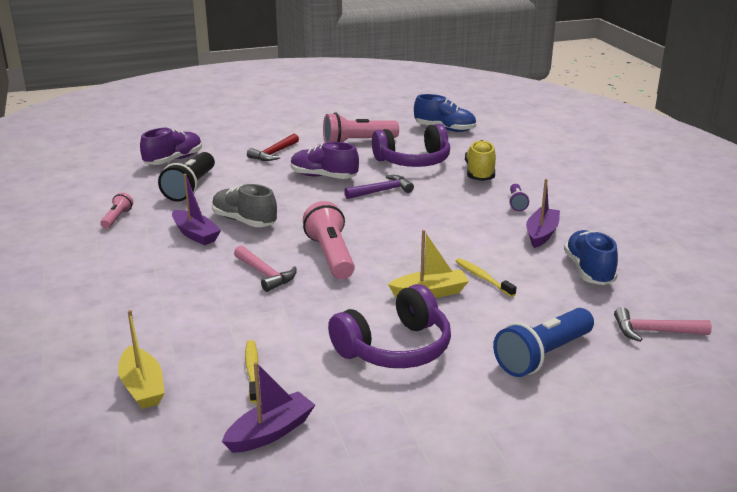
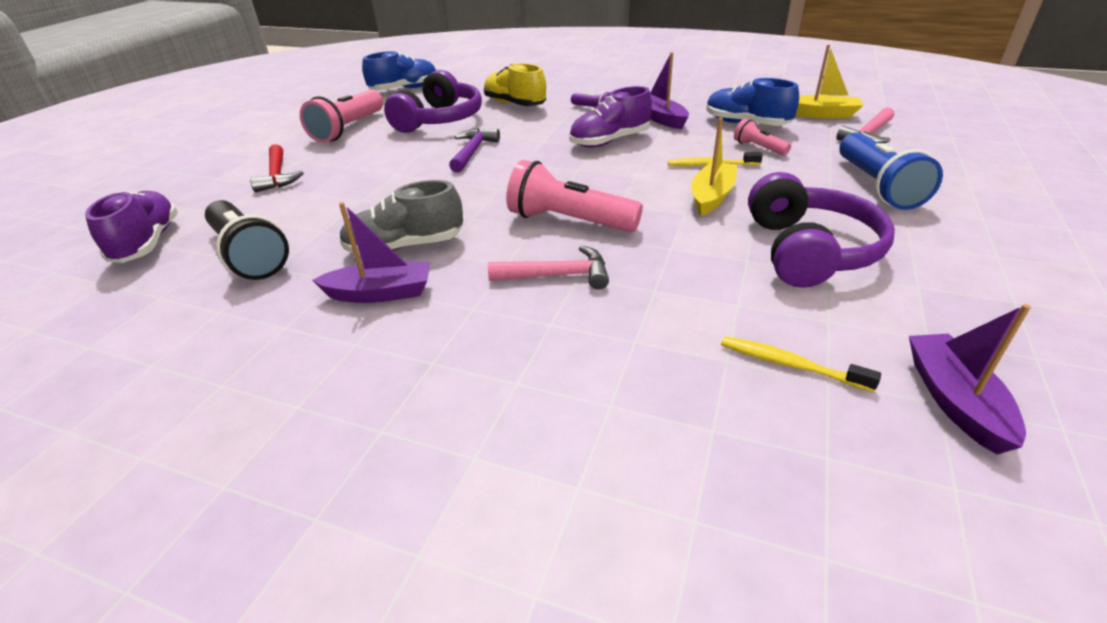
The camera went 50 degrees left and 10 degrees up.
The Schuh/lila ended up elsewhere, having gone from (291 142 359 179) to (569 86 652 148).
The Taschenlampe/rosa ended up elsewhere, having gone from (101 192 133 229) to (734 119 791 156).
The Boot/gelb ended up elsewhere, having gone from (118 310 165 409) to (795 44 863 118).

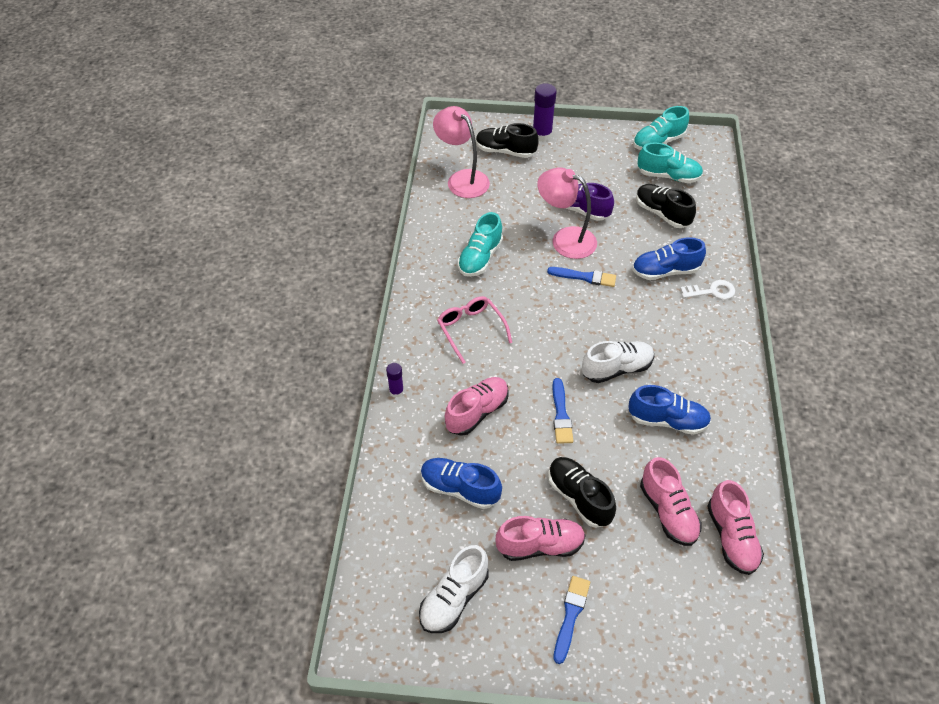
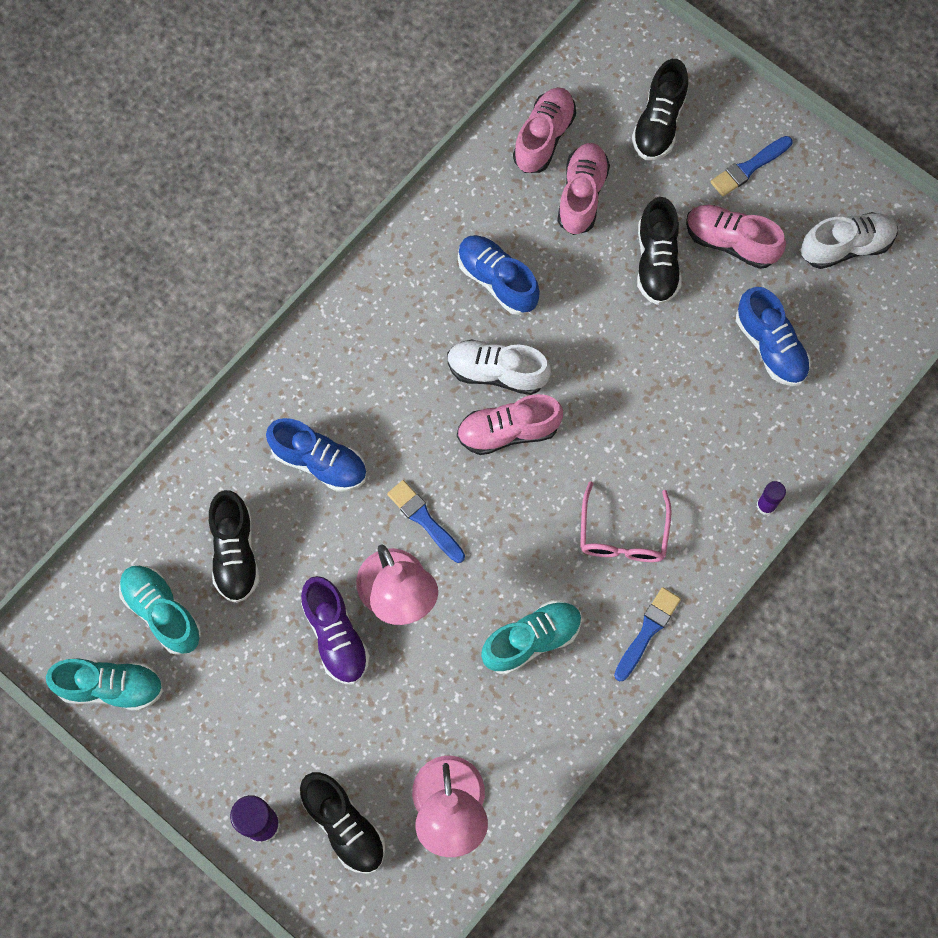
The camera went 145 degrees left and 20 degrees up.
The Schuh/rosa ended up elsewhere, having gone from (445 377 509 436) to (457 394 563 455).
The Pinsel/blau ended up elsewhere, having gone from (553 378 573 444) to (614 587 681 681).
The second view gained the Schuh/schwarz at (632 59 688 160).
The second view lost the Schlüssel/weiß at (680 280 735 300).

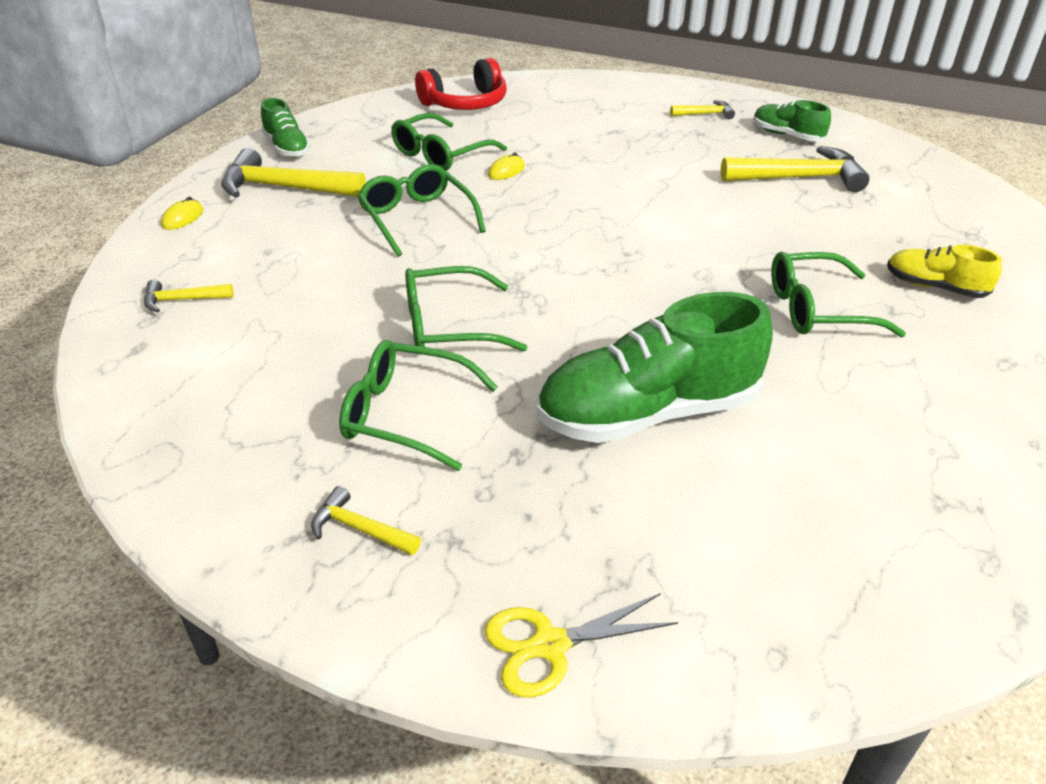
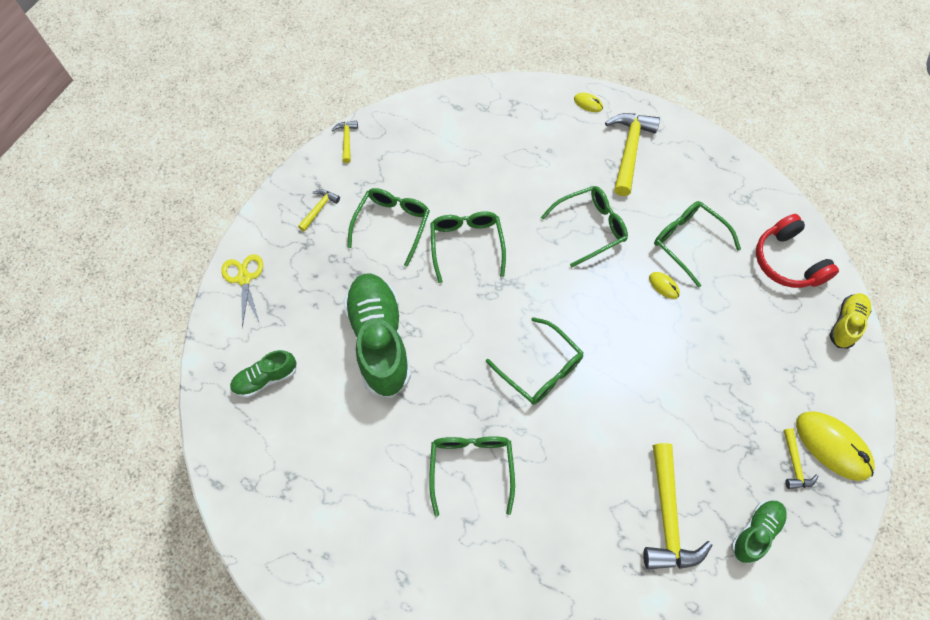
The camera went 95 degrees right and 25 degrees up.
The Schuh/grün ended up elsewhere, having gone from (261 98 310 158) to (230 350 297 398).
The Hammer/gelb ended up elsewhere, having gone from (144 280 234 313) to (332 121 358 163).
The second view gained the Brille/grün at (486 317 584 405).
The second view gained the Computermaus/gelb at (796 411 875 481).
The Schuh/gelb ended up elsewhere, having gone from (887 245 1002 298) to (829 293 871 349).

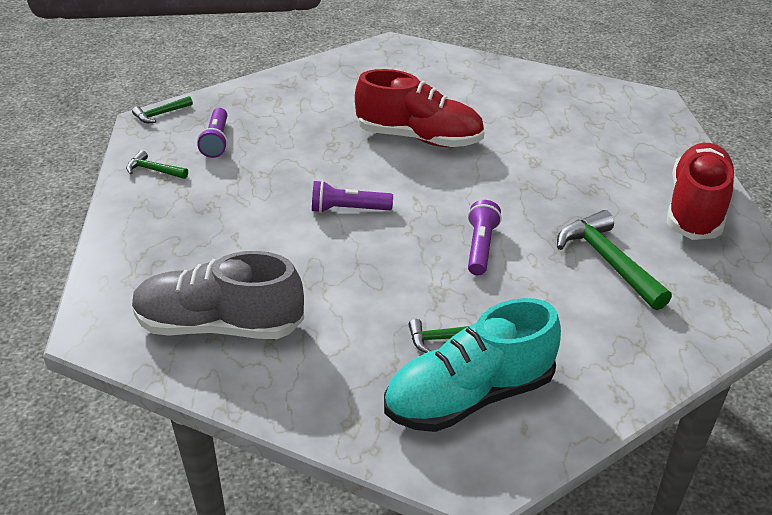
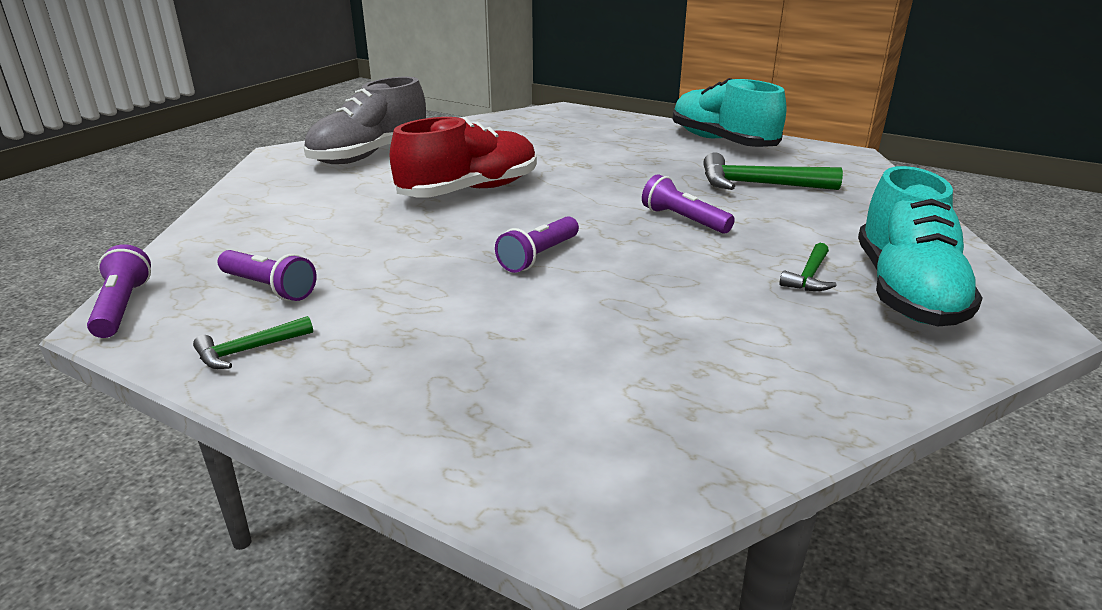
The camera went 55 degrees left and 10 degrees down.
Where the Hammer/grün stood at (132 96 193 123), the Taschenlampe/lila came to stand at (87 244 151 338).
The Schuh/grau ended up elsewhere, having gone from (132 251 304 339) to (303 77 426 164).
What was the Schuh/rot at (667 143 736 240) turned into the Schuh/türkis at (672 78 787 147).

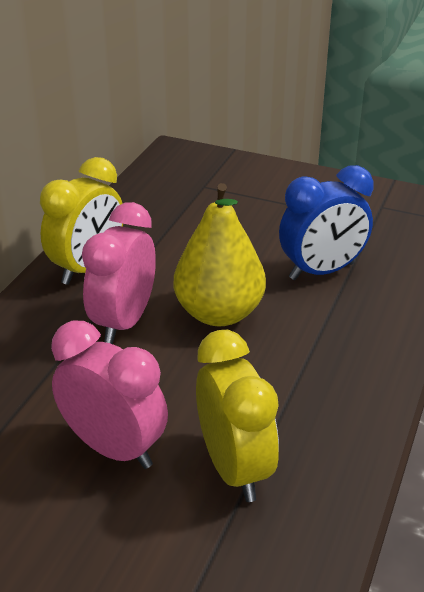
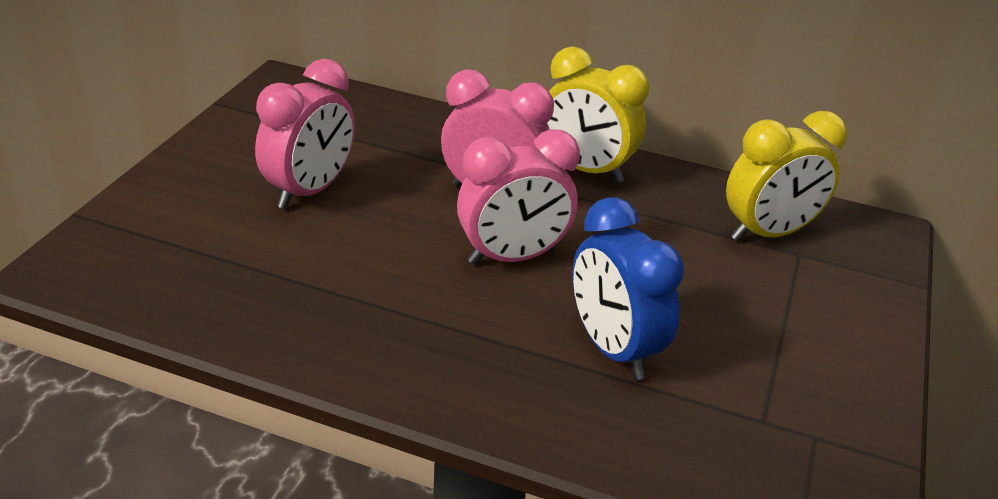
The camera went 85 degrees right and 0 degrees up.
Where the Birne/gelb stood at (174 183 266 326), the Wecker/rosa came to stand at (457 129 580 265).
The Wecker/gelb ended up elsewhere, having gone from (196 330 279 502) to (726 111 847 241).

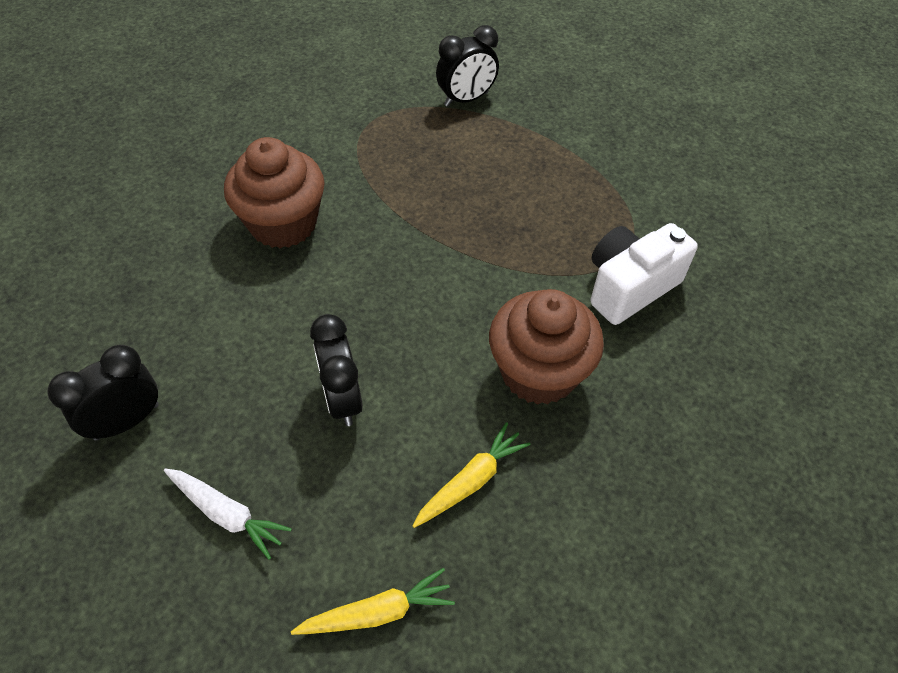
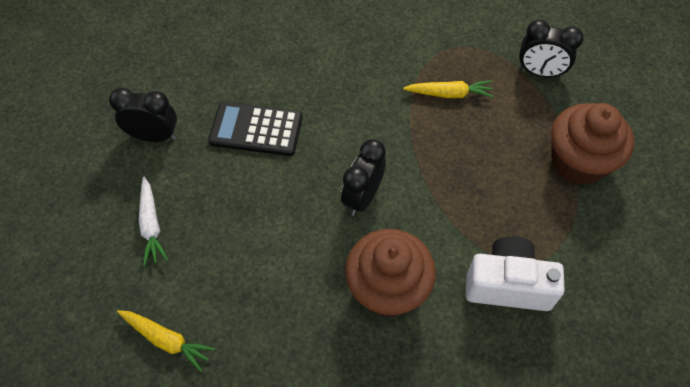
The camera went 45 degrees right and 5 degrees up.
The second view gained the Taschenrechner/schwarz at (209 102 303 156).
The Wecker/schwarz ended up elsewhere, having gone from (310 314 363 426) to (341 139 386 216).
The Karotte/gelb ended up elsewhere, having gone from (413 422 530 528) to (403 80 494 98).
The Muffin/braun ended up elsewhere, having gone from (224 137 325 248) to (551 103 634 185).

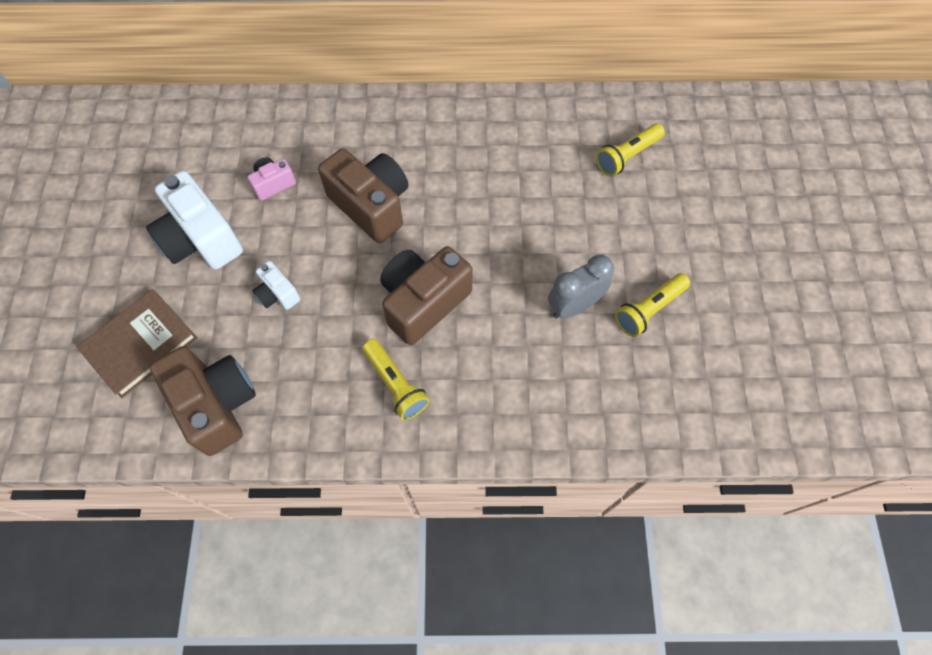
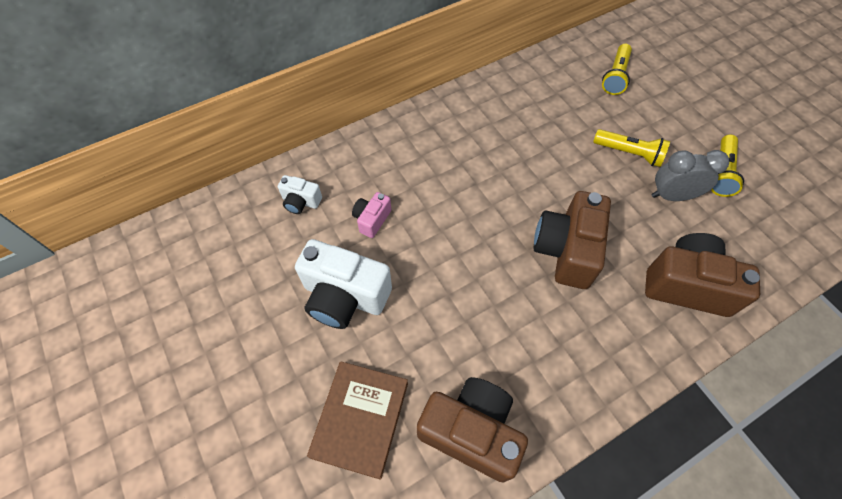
The camera went 30 degrees left and 5 degrees down.
The Kamera/weiß ended up elsewhere, having gone from (252 261 300 310) to (278 175 322 214).
The Taschenlampe/gelb ended up elsewhere, having gone from (362 339 430 420) to (593 129 670 167).
The Kamera/braun ended up elsewhere, having gone from (318 148 408 243) to (645 233 760 317).
The Wecker/grau at (548 255 614 319) ended up facing another way, 60 degrees clockwise from before.

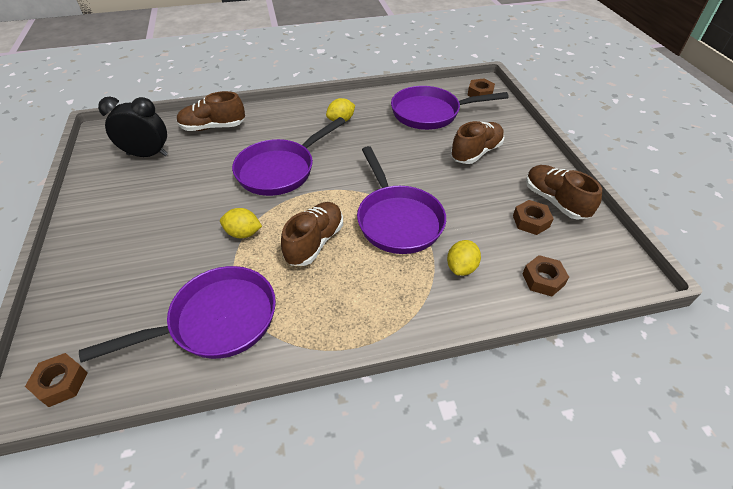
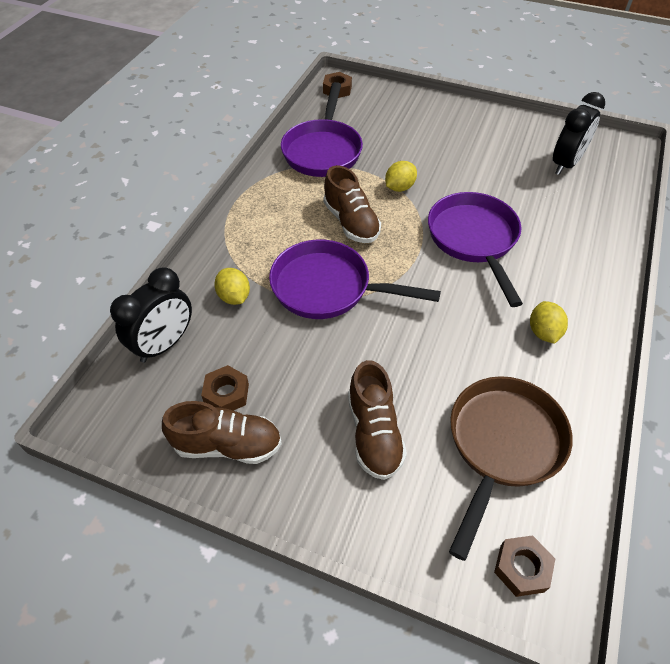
The camera went 125 degrees right and 5 degrees up.
Where the Sechskantmutter/braun stood at (522 255 569 296), the Wecker/schwarz came to stand at (110 267 192 363).
What was the Pfanne/lila at (391 86 509 130) turned into the Pfanne/braun at (449 376 573 561).
The second view lost the Schuh/braun at (177 91 245 131).

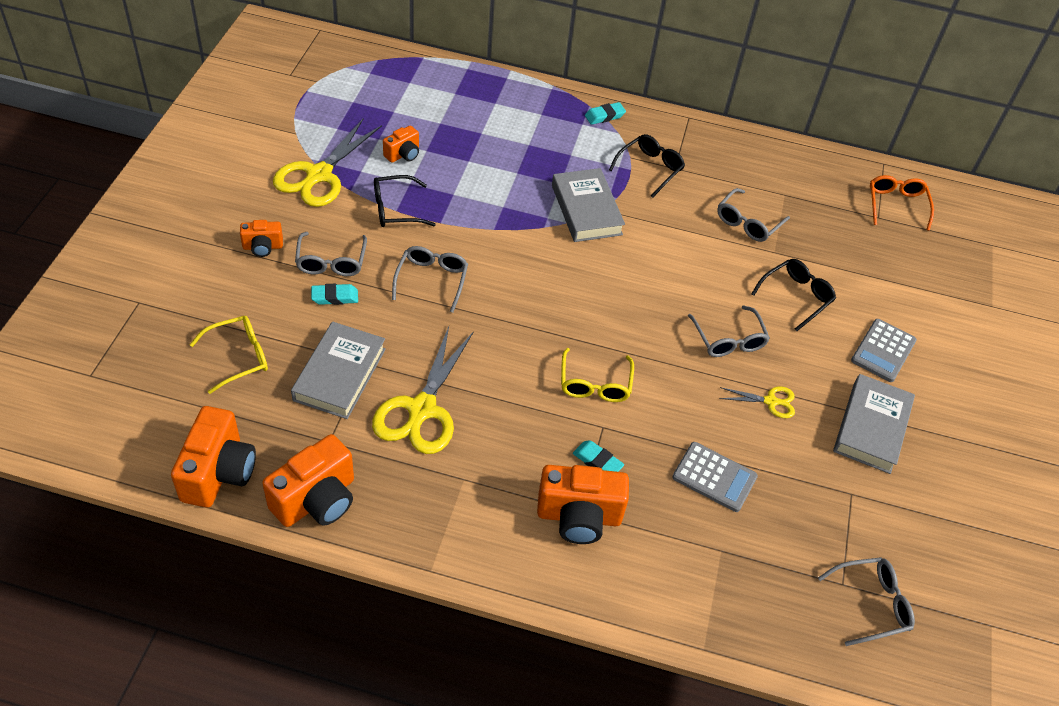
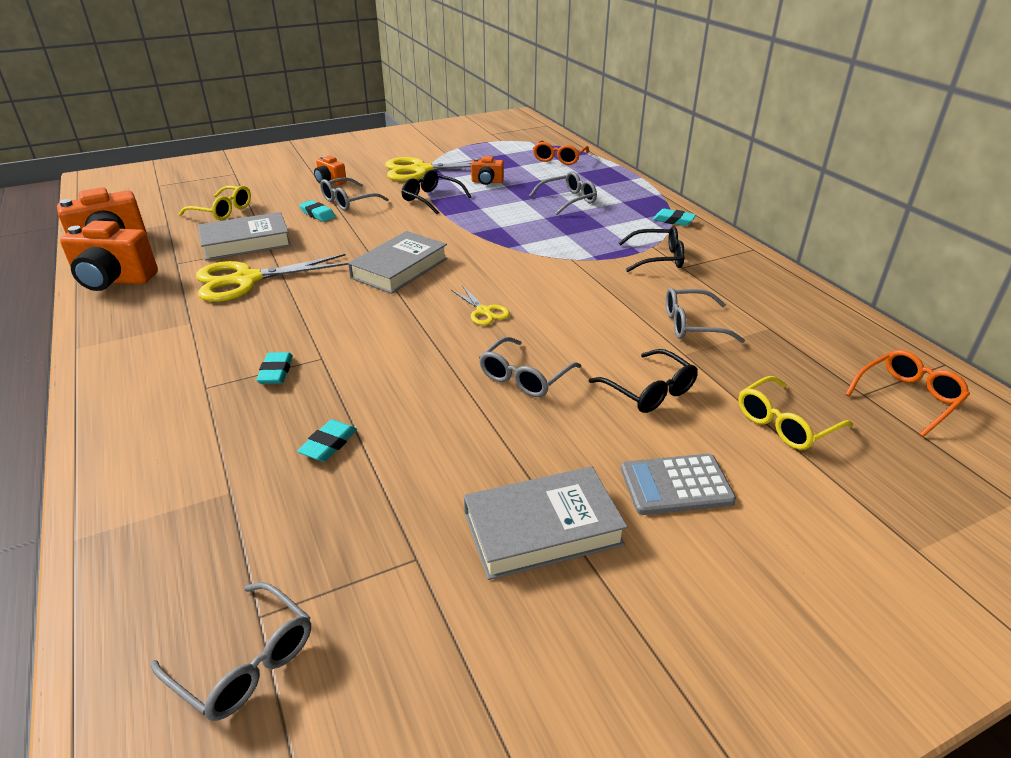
The camera went 55 degrees right and 15 degrees down.
Where the Taschenrechner/grau stood at (673 442 758 512), the Radiergummi/türkis came to stand at (297 419 357 462).
The Buch/grau ended up elsewhere, having gone from (552 168 625 242) to (348 231 448 294).
The Schere/gelb ended up elsewhere, having gone from (719 386 795 418) to (451 285 510 325).
The Brille/grau ended up elsewhere, having gone from (392 246 468 313) to (529 171 597 215).
The second view gained the Brille/orange at (533 140 589 165).
The Brille/schwarz at (751 259 836 331) ended up facing another way, 45 degrees clockwise from before.
The Brille/gelb ended up elsewhere, having gone from (561 348 634 402) to (738 376 853 450).
The second view lost the Kamera/orange at (537 465 629 544).

